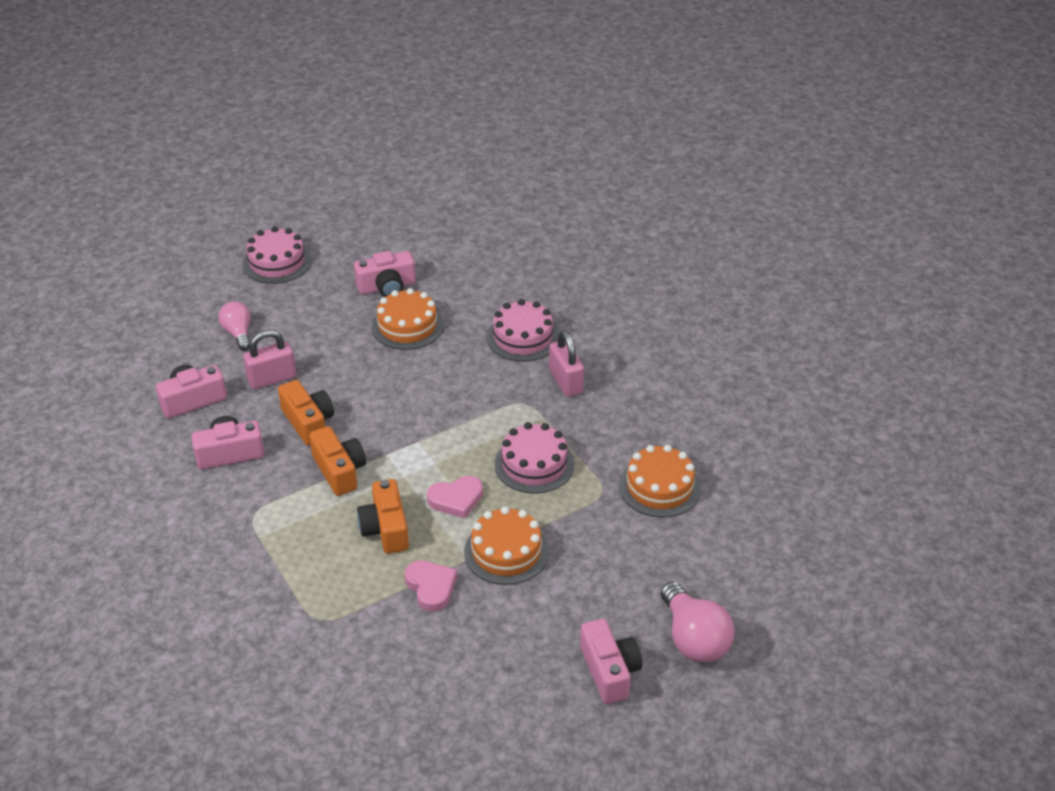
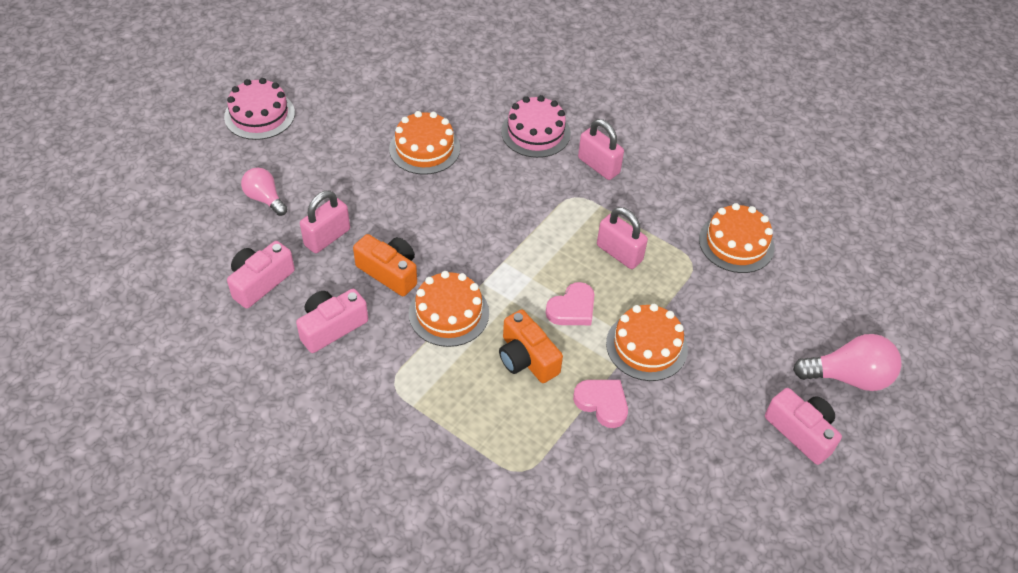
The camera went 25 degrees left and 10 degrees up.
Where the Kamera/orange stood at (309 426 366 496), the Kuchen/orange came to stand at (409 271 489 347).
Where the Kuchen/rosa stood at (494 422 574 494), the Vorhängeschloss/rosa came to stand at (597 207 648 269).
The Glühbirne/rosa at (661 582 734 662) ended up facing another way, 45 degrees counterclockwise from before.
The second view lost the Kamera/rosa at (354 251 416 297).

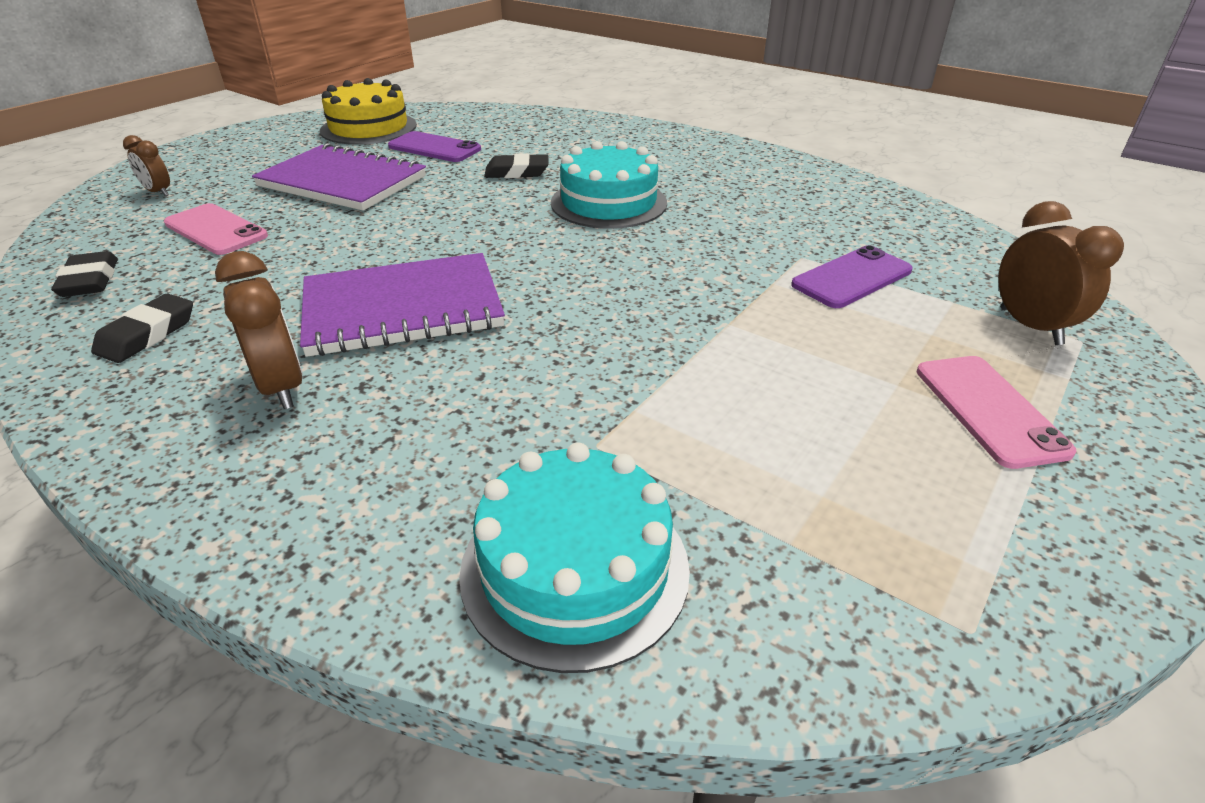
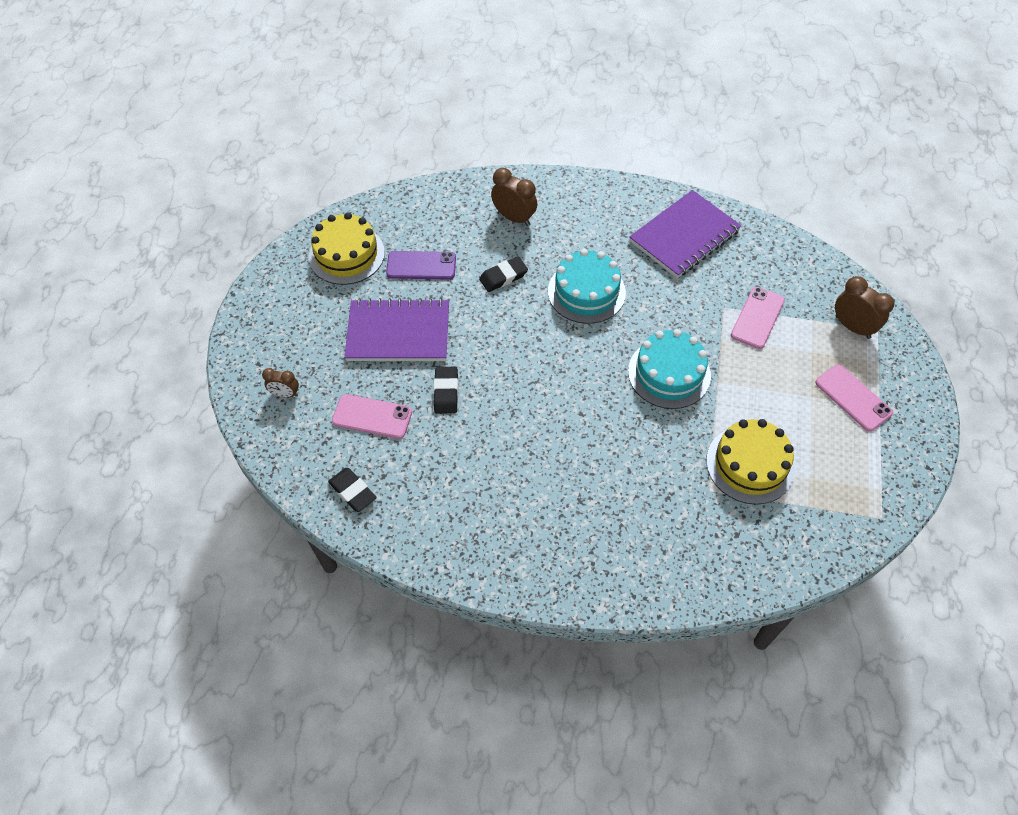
The camera went 25 degrees left and 20 degrees up.
The Radiergummi/schwarz ended up elsewhere, having gone from (91 293 193 363) to (434 367 458 414).
The Wecker/braun ended up elsewhere, having gone from (215 251 303 409) to (491 168 537 226).
The Kuchen/türkis ended up elsewhere, having gone from (459 442 690 673) to (628 329 711 409).
The Notizbuch/lila ended up elsewhere, having gone from (300 253 505 357) to (629 190 742 278).
The second view gained the Kuchen/gelb at (706 419 795 505).
What was the Handy/lila at (791 245 913 308) turned into the Handy/rosa at (731 287 785 349).

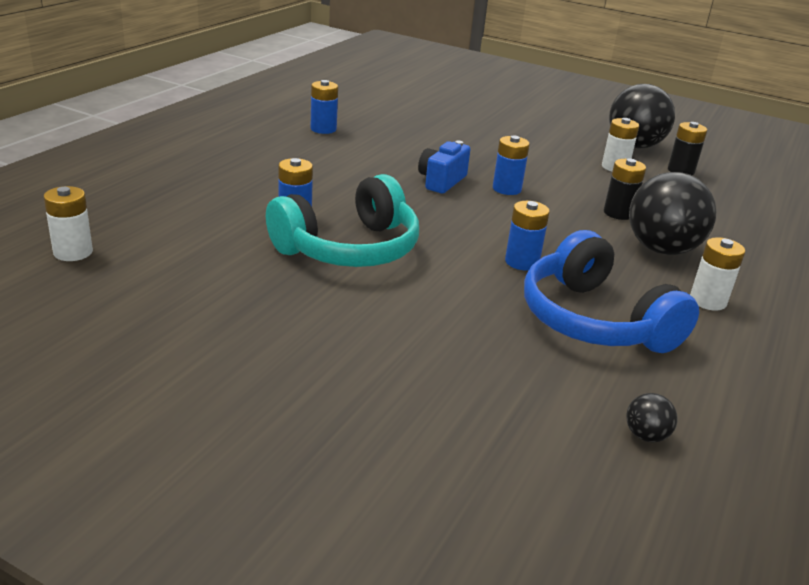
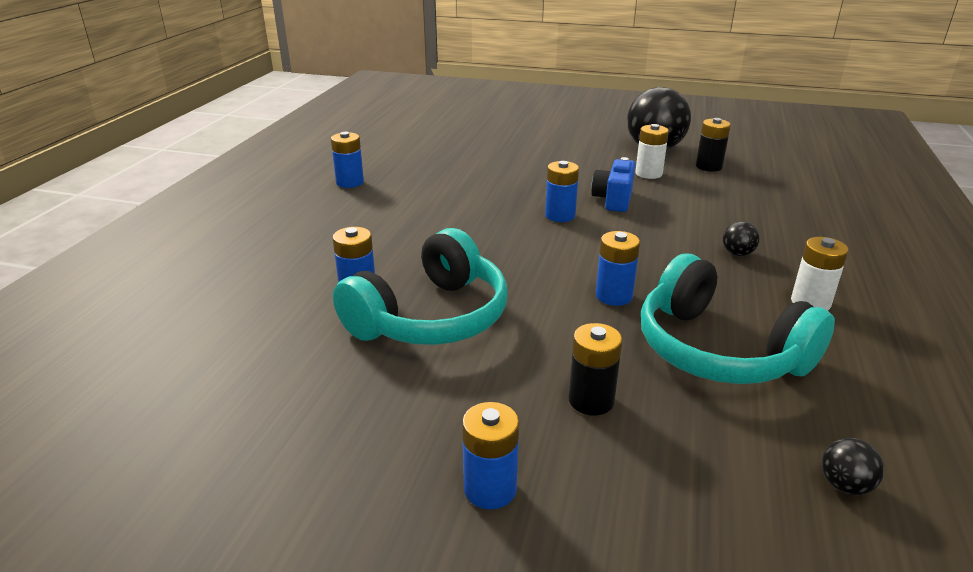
The camera went 10 degrees left and 0 degrees up.
The second view gained the Batterie/blau at (462 402 519 509).
The Batterie/schwarz ended up elsewhere, having gone from (604 159 646 220) to (568 323 622 416).
The Kamera/blau ended up elsewhere, having gone from (418 141 470 193) to (591 157 635 212).
What was the Kopfhörer/blau at (524 230 699 353) turned into the Kopfhörer/türkis at (641 254 835 384).
The size of the Ball/schwarz at (629 172 717 255) changed by a factor of 0.42.
The second view lost the Batterie/weiß at (44 186 93 261).

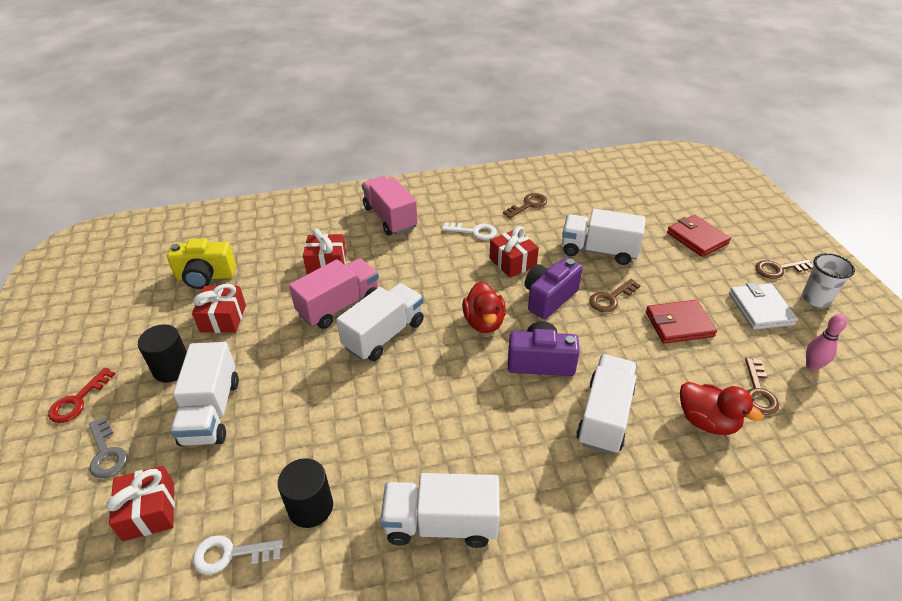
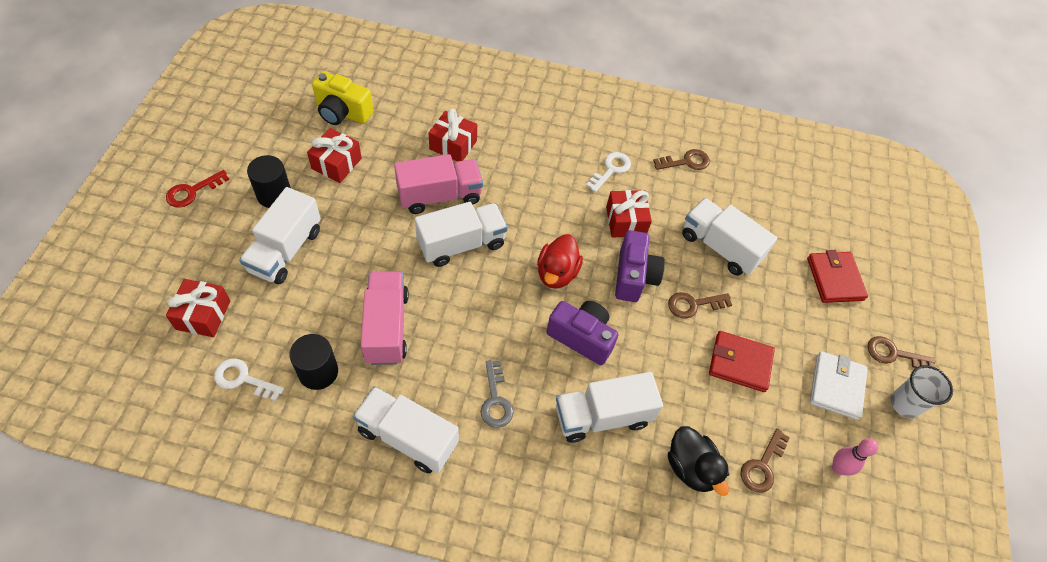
The camera went 20 degrees right and 15 degrees up.
The Lastwagen/rosa ended up elsewhere, having gone from (362 176 418 235) to (361 271 409 365).
The Schlüssel/grau ended up elsewhere, having gone from (89 417 128 479) to (480 360 514 428).
The Lastwagen/weiß at (576 355 637 454) ended up facing another way, 150 degrees counterclockwise from before.
The Schlüssel/weiß at (442 222 497 240) ended up facing another way, 90 degrees counterclockwise from before.
The Kamera/lila at (525 258 583 319) ended up facing another way, 120 degrees clockwise from before.
What was the Ente/rot at (680 382 763 435) turned into the Ente/schwarz at (668 426 730 496).

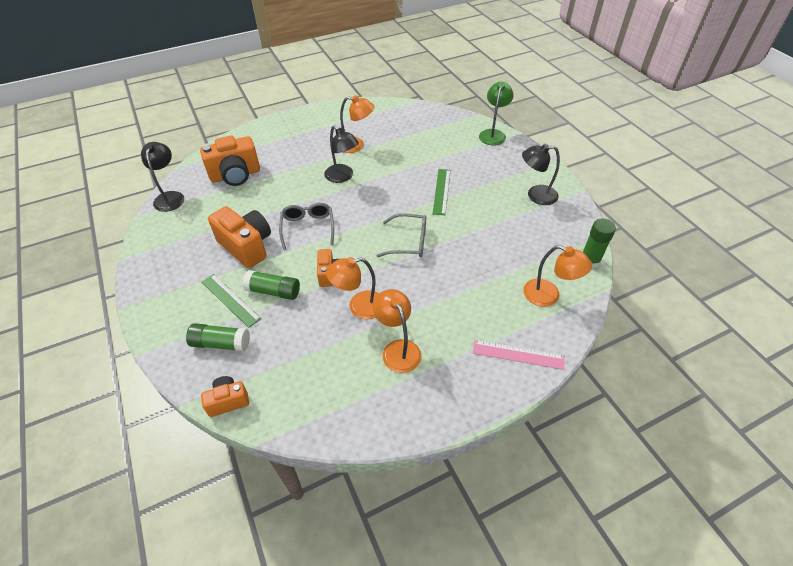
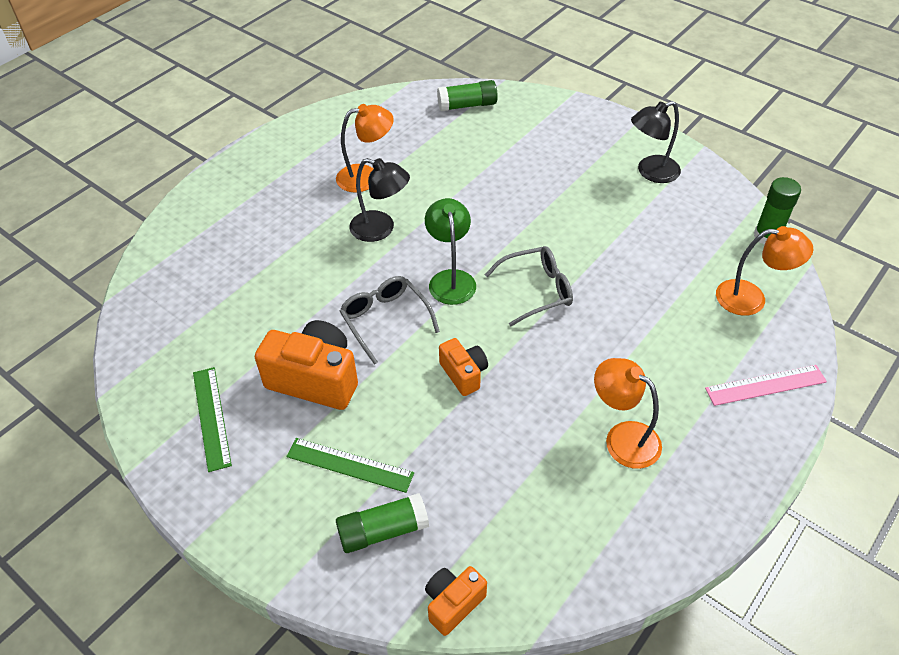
The camera went 25 degrees left and 0 degrees up.
The Lineal/grün ended up elsewhere, having gone from (433 169 450 215) to (193 367 232 472).
The Lampe/grün ended up elsewhere, having gone from (479 82 514 146) to (425 198 476 305).
The Klebestift/grün ended up elsewhere, having gone from (242 270 300 300) to (437 80 498 111).
The second view lost the Lampe/schwarz at (141 142 184 212).
The second view lost the Kamera/orange at (200 135 260 186).
The second view lost the Lampe/orange at (326 257 379 319).

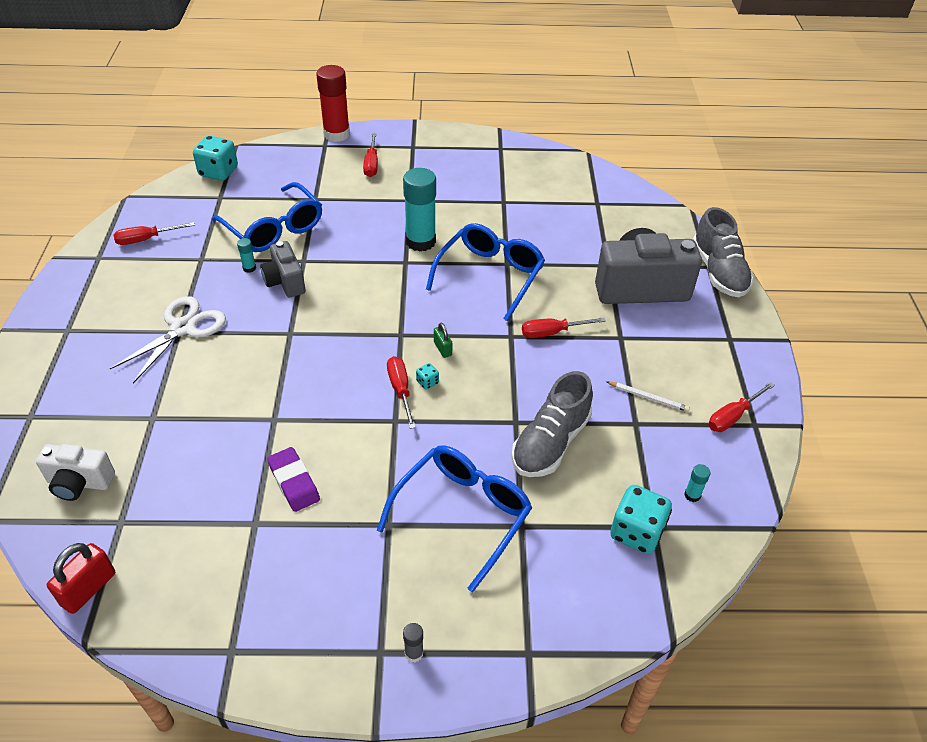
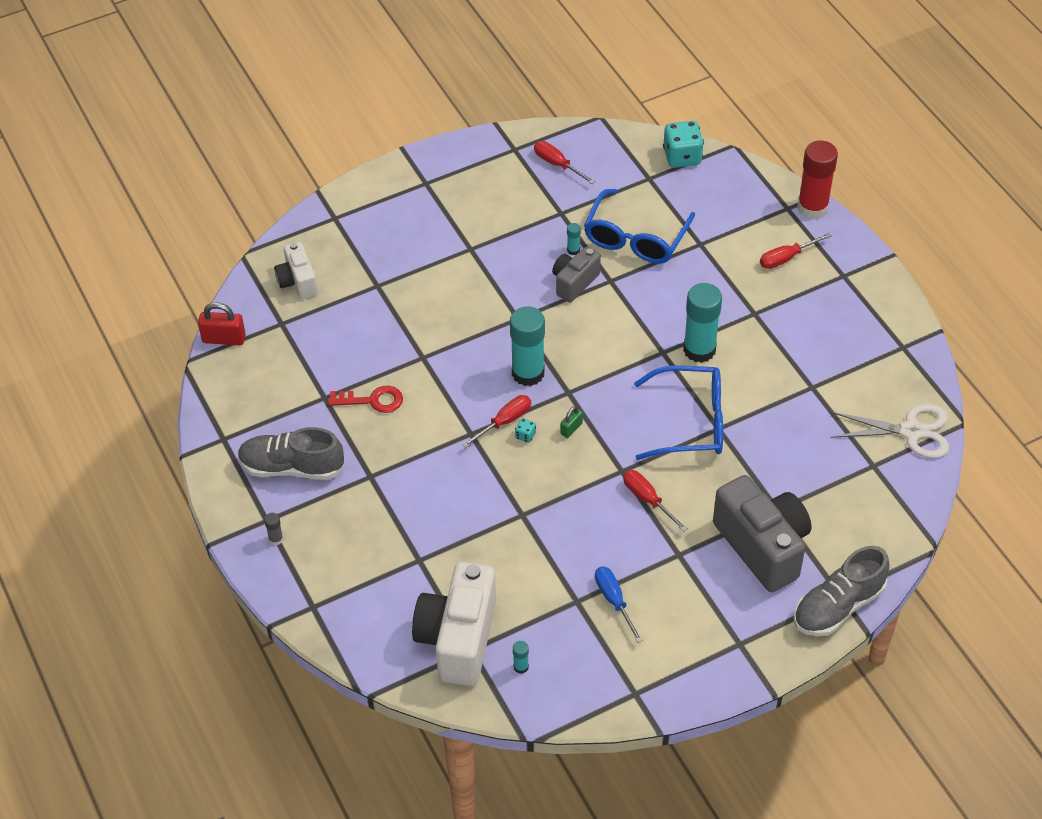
The camera went 65 degrees right and 5 degrees up.
The Schuh/grau ended up elsewhere, having gone from (511 371 593 477) to (238 427 344 480).
Where the Radiergummi/lila stood at (267 447 320 512), the Schlüssel/rot came to stand at (328 386 403 413).
Where the Spielwürfel/türkis stood at (610 485 672 554), the Kamera/weiß came to stand at (412 562 496 686).
The second view gained the Klebestift/türkis at (510 306 545 386).
Where the Bleistift/weiß stood at (607 382 690 412), the Schraubenzieher/blau came to stand at (595 567 643 643).
The Schere/weiß ended up elsewhere, having gone from (110 296 226 383) to (831 404 949 458).
The second view lost the Brille/blau at (377 445 532 592).
The second view lost the Schraubenzieher/rot at (708 382 775 432).

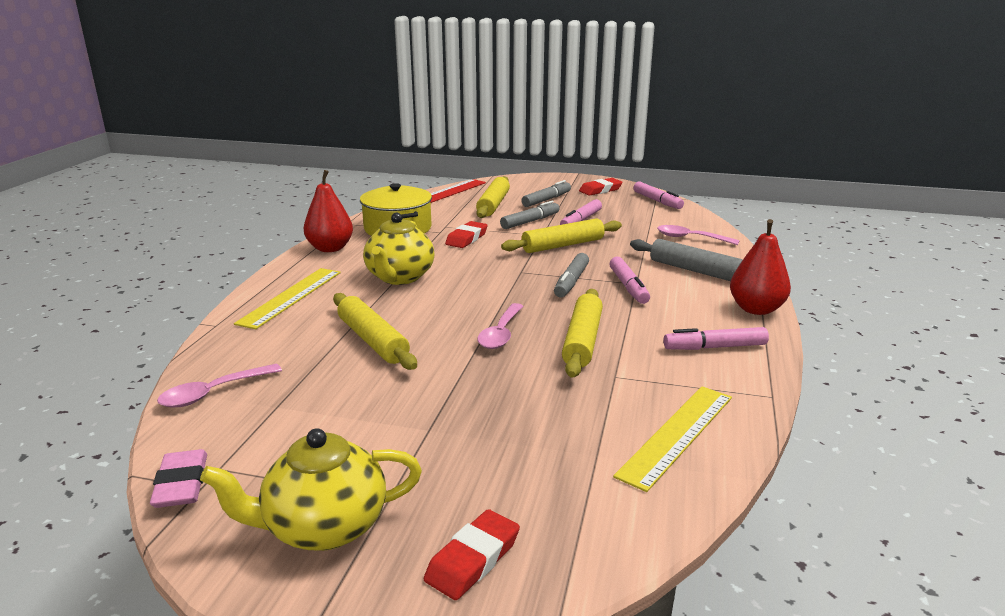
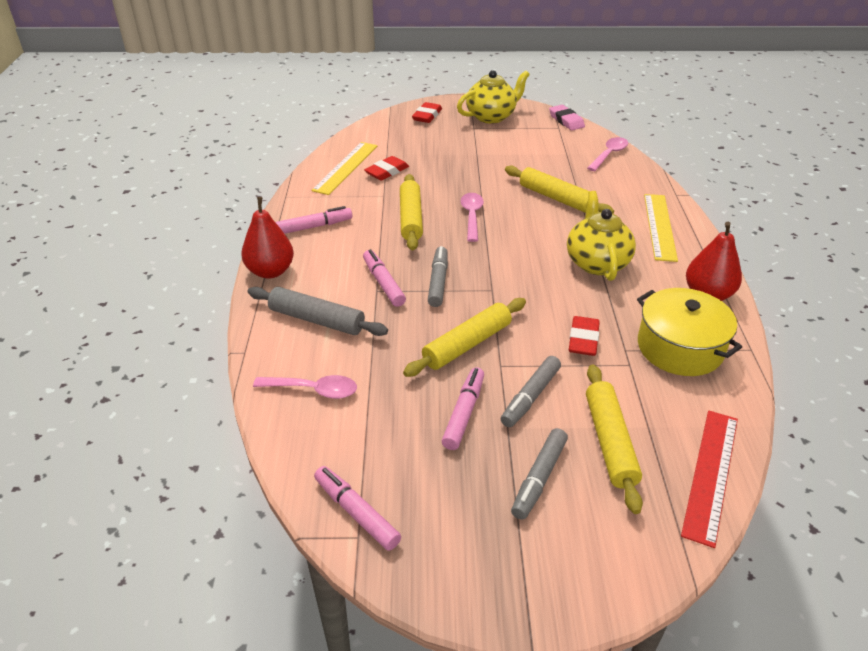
The camera went 165 degrees right and 15 degrees up.
The Radiergummi/rot ended up elsewhere, having gone from (579 178 623 196) to (364 156 409 181).

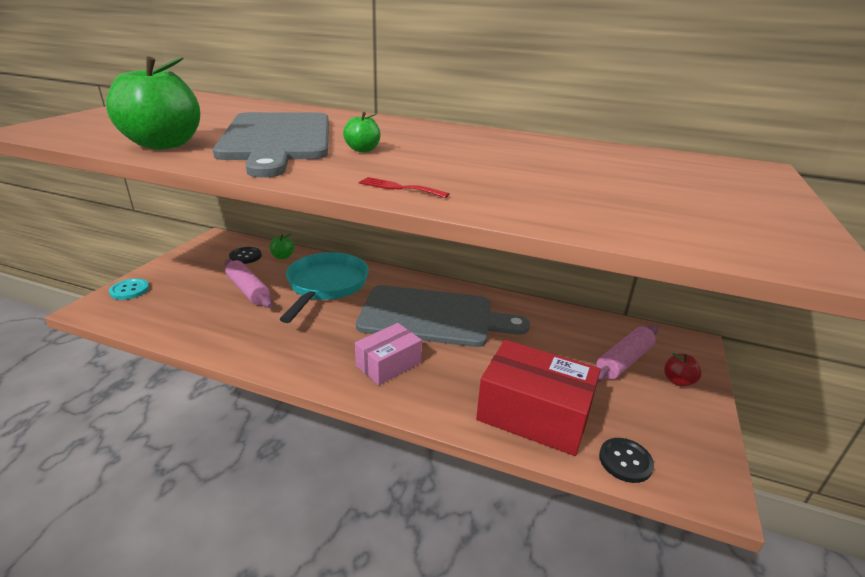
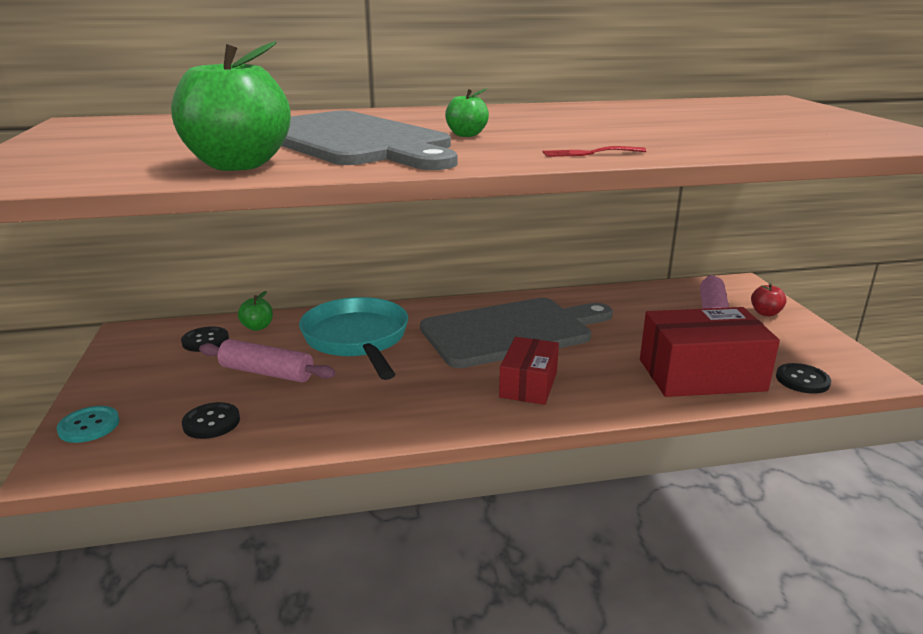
The camera went 30 degrees left and 5 degrees down.
The second view gained the Knopf/schwarz at (182 402 240 439).
What was the Schachtel/rosa at (355 323 422 385) turned into the Schachtel/rot at (499 337 559 405).

